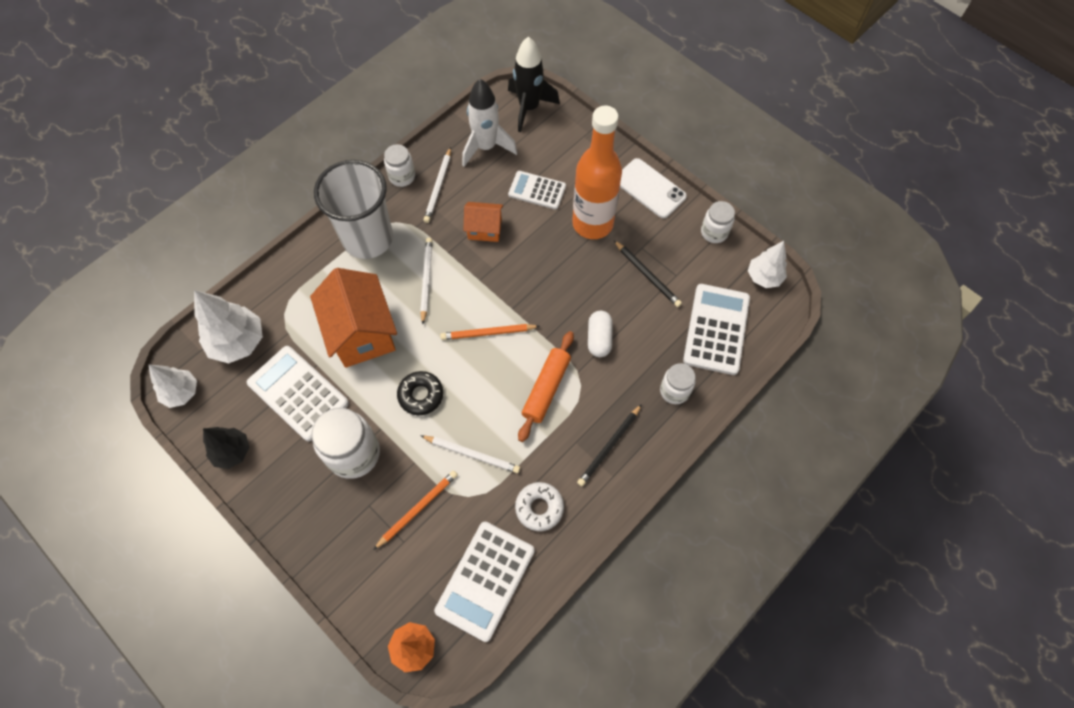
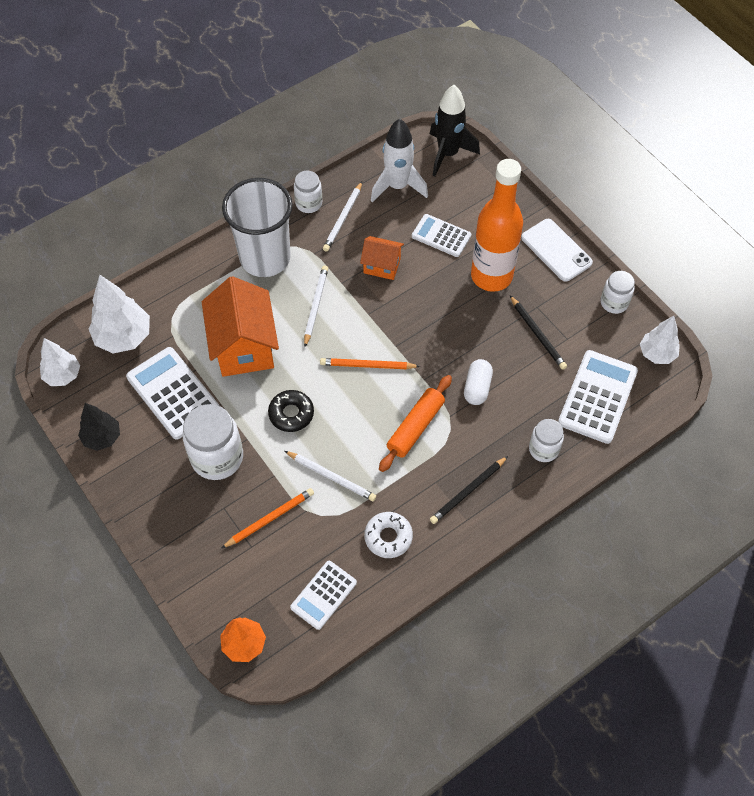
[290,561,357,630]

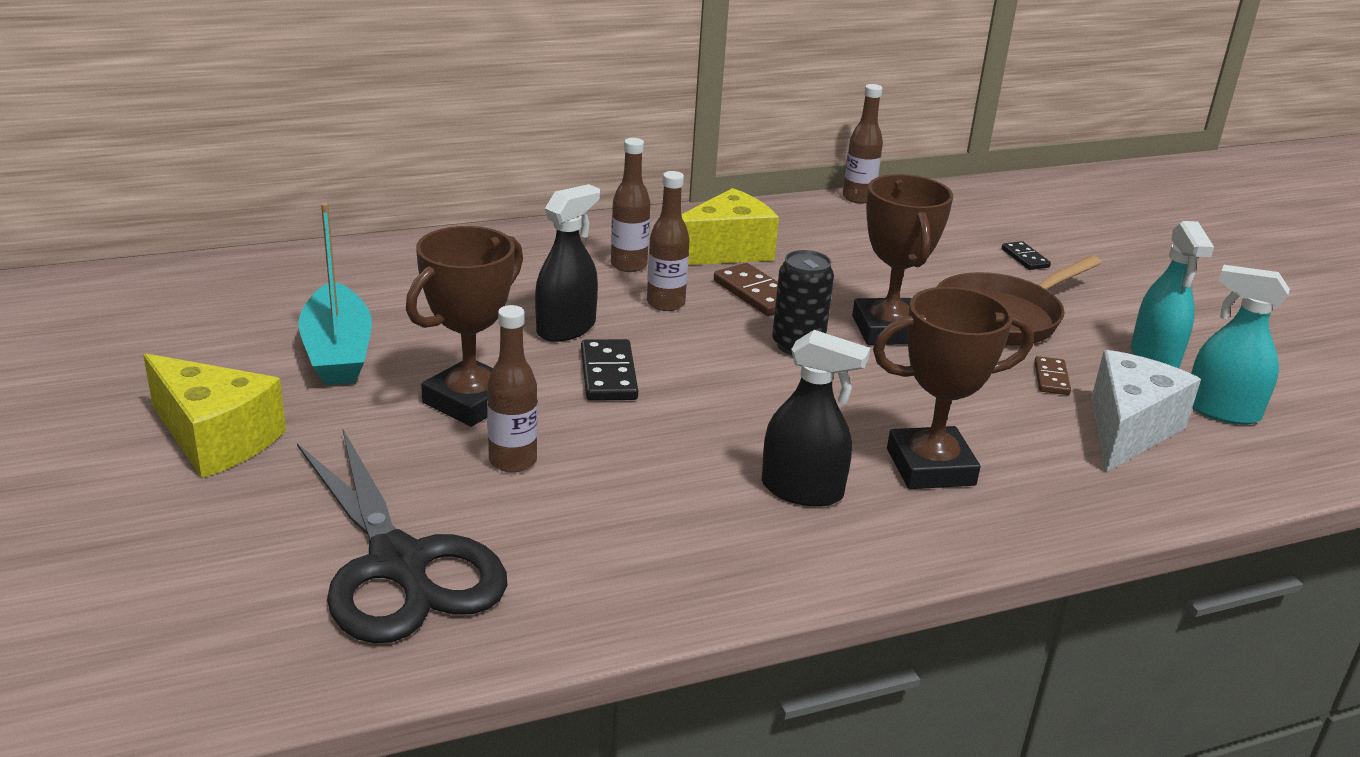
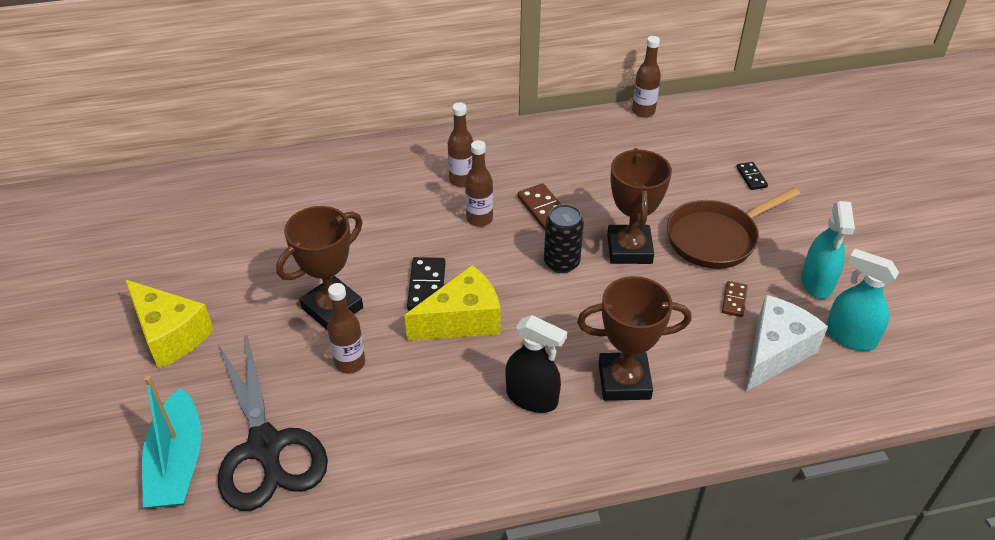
[142,376,201,507]
[404,265,501,341]
[535,184,600,342] (first image)

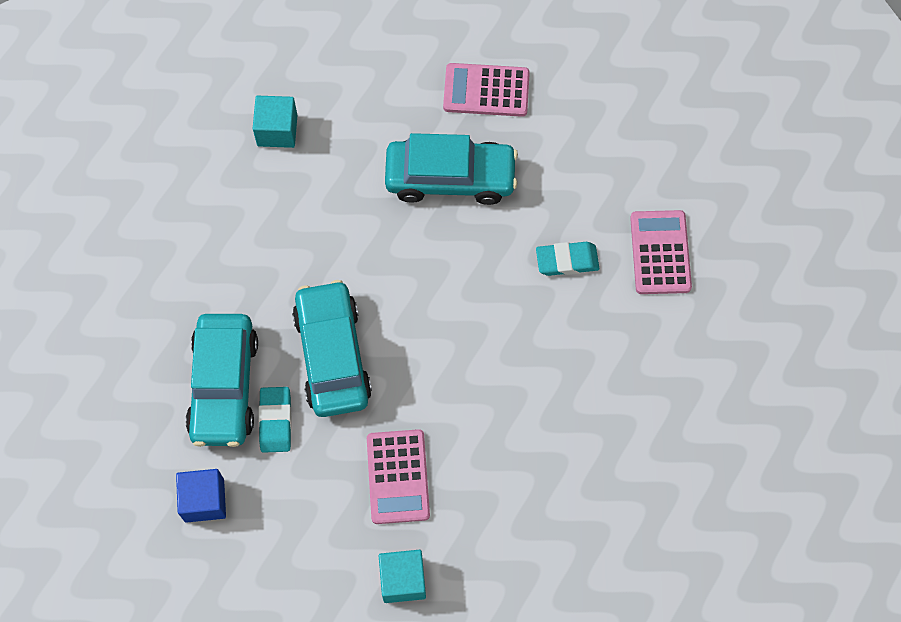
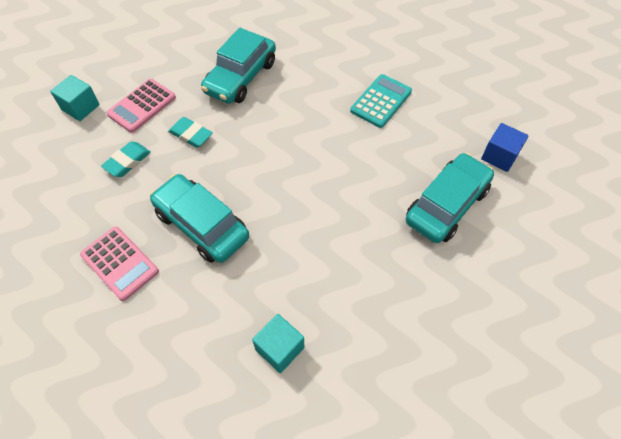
[50,75,100,121]
[101,142,151,177]
[201,28,276,104]
[350,74,412,128]

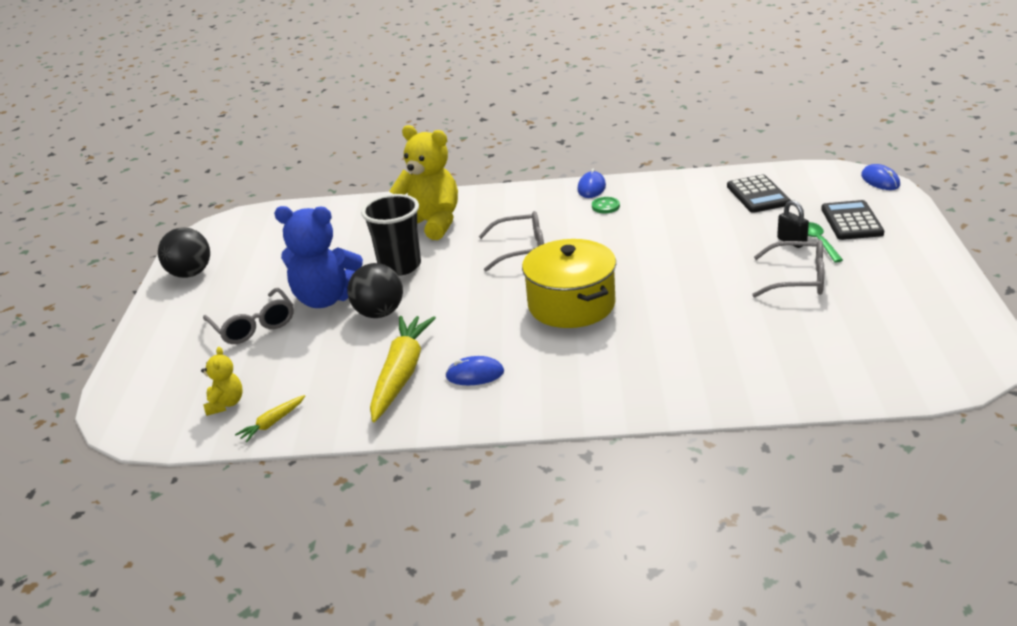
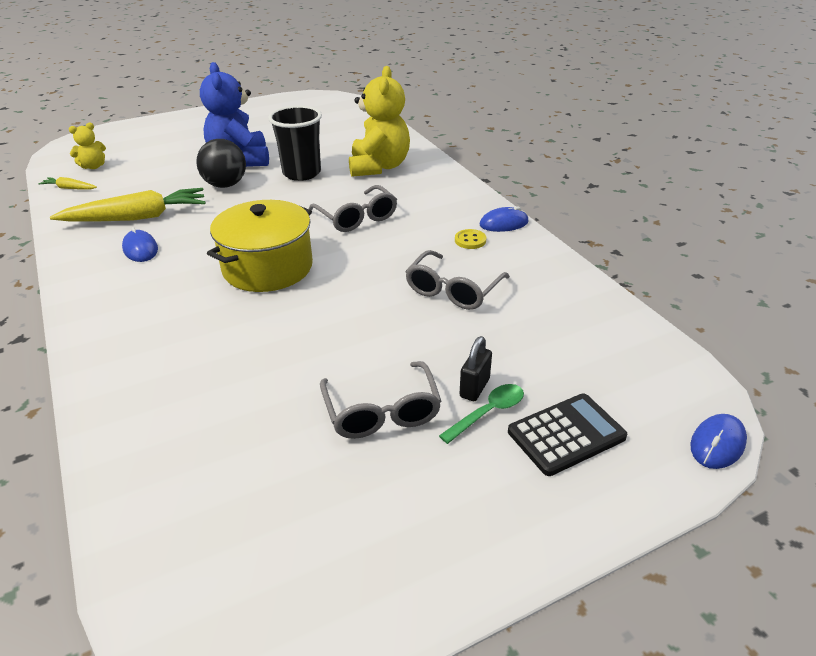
[405,250,510,310]
[455,229,486,249]
[158,227,210,278] (first image)
[727,175,791,213] (first image)

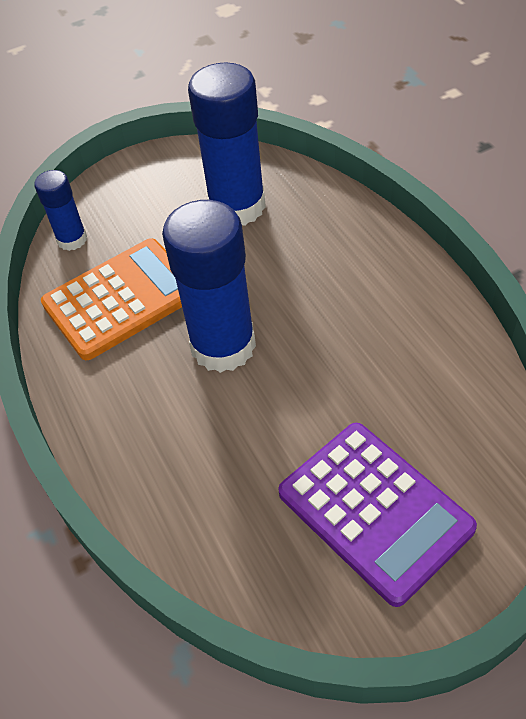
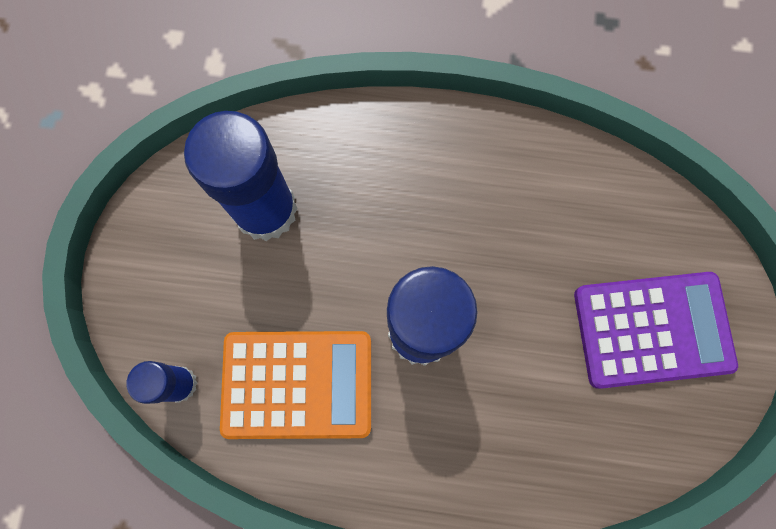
[220,331,371,439]

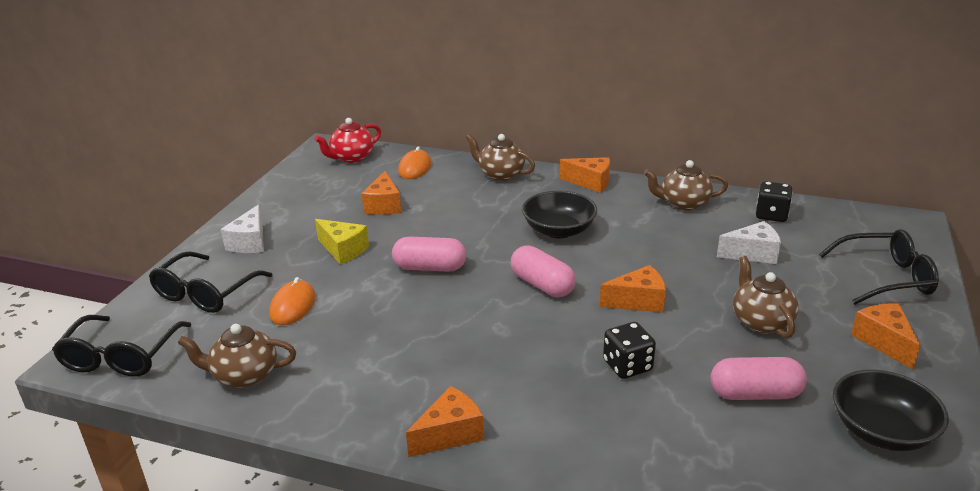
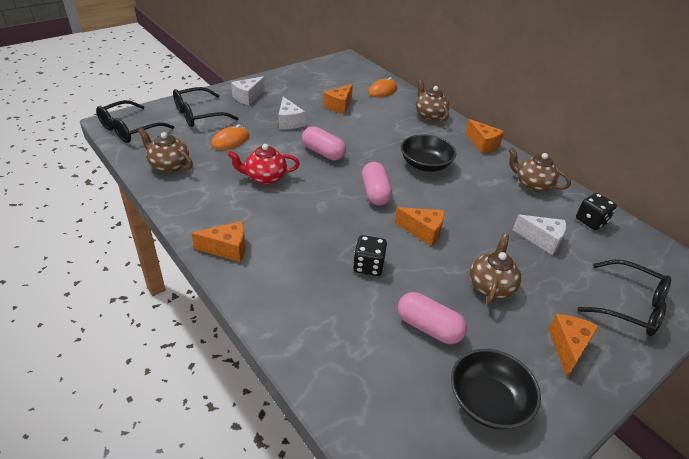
[228,144,300,185]
[278,97,305,129]

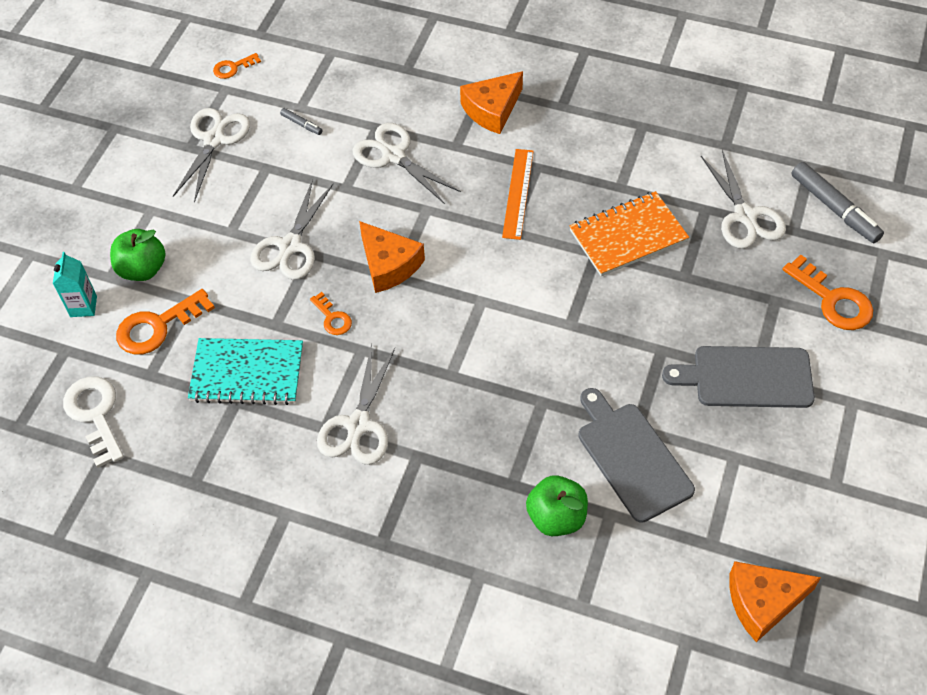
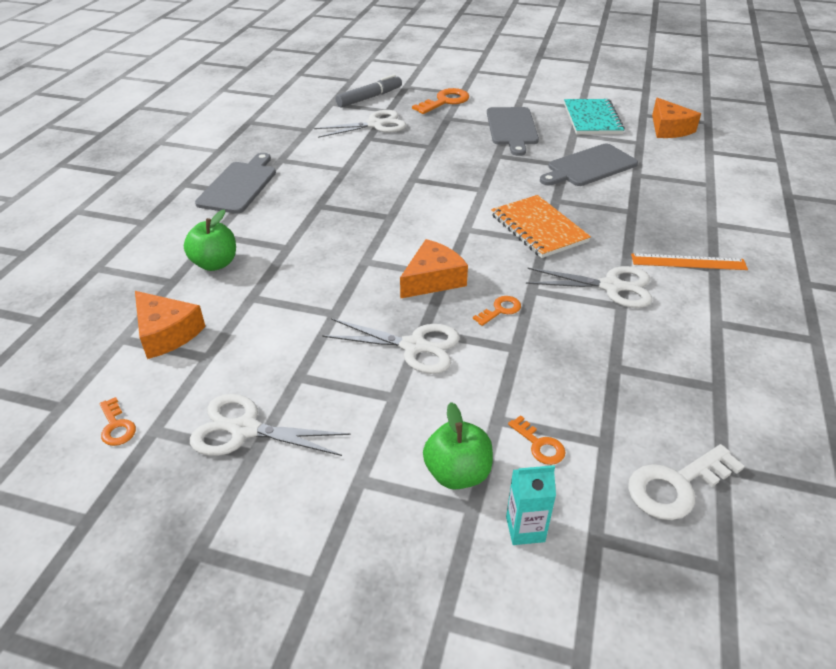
[135,291,206,359]
[184,210,236,271]
[195,153,276,214]
[491,195,591,258]
[508,415,566,465]
[564,99,625,134]
[631,253,748,270]
[280,108,322,135] (first image)
[353,123,461,204] (first image)

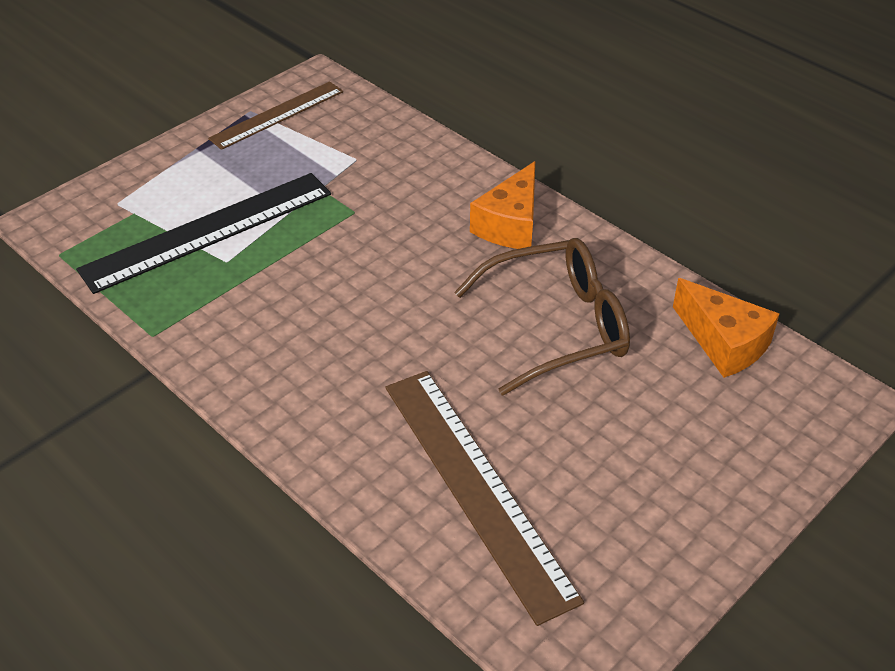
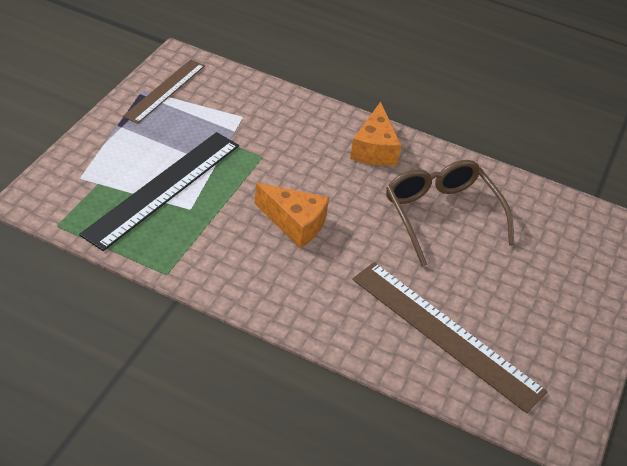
[255,183,329,248]
[386,160,515,267]

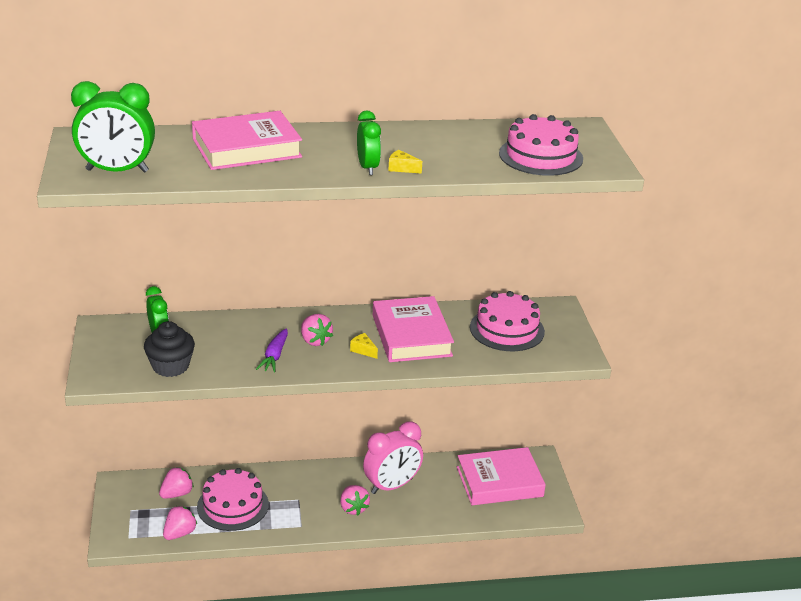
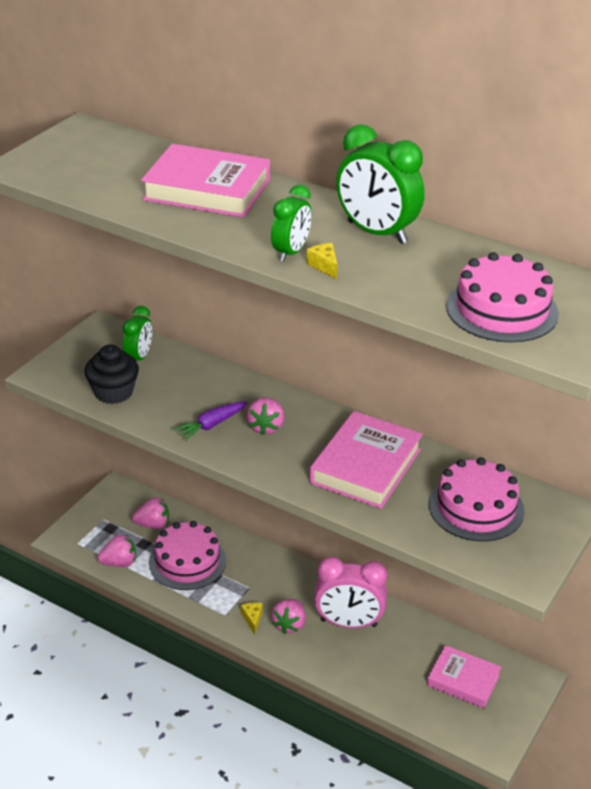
[241,603,263,634]
[336,124,425,244]
[427,645,501,708]

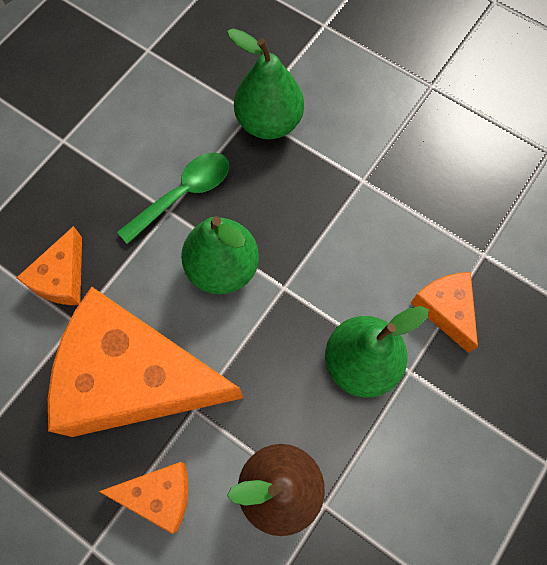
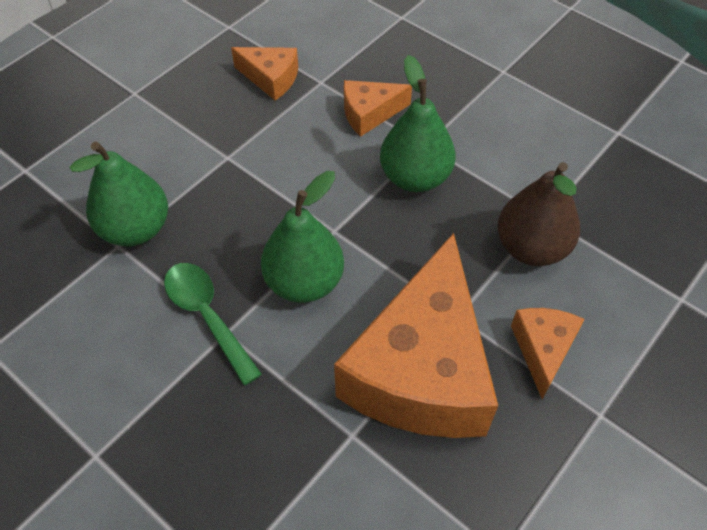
[231,47,298,101]

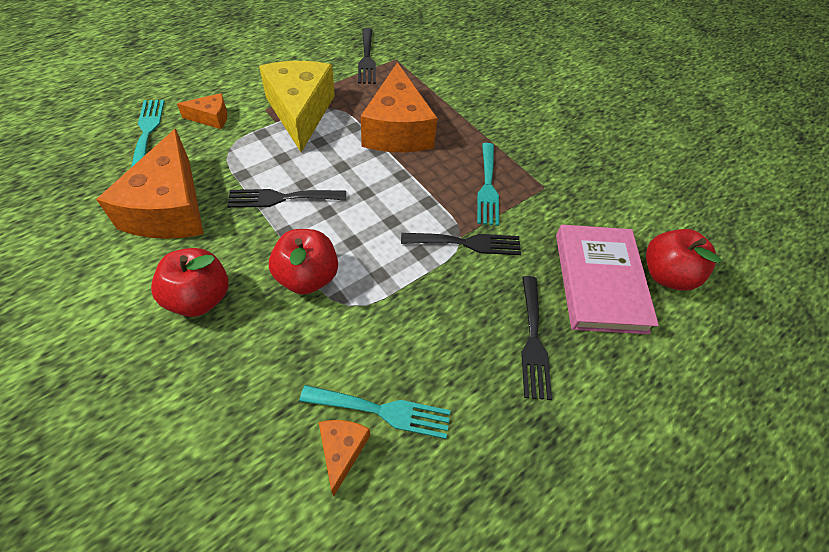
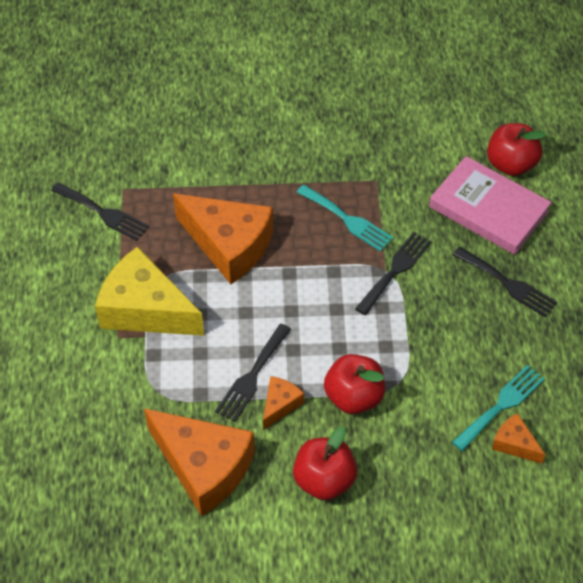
[263,376,304,430]
[131,100,165,167] (first image)

